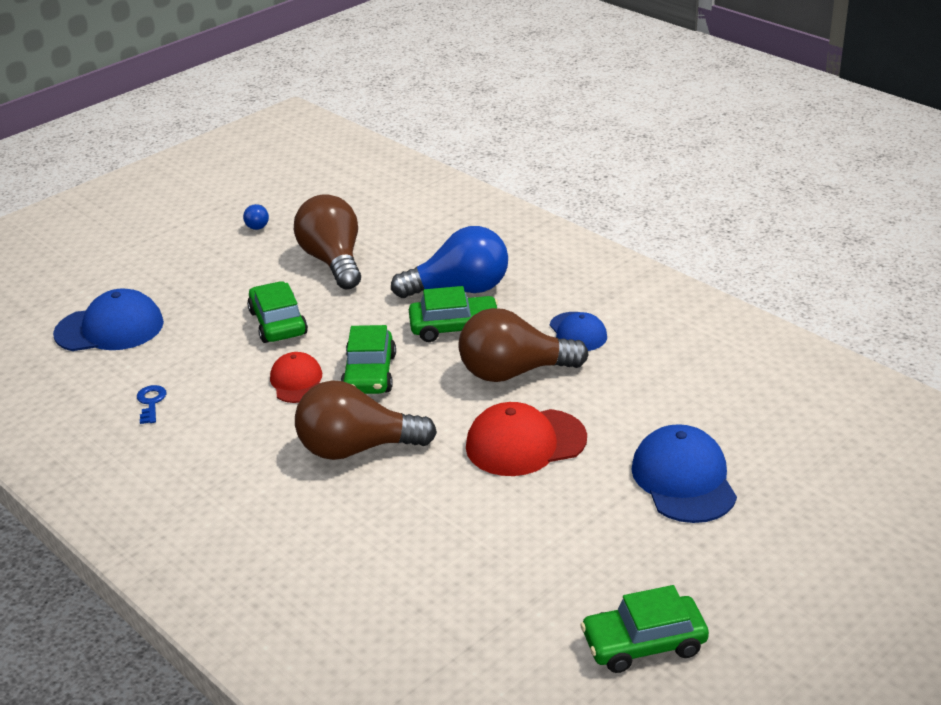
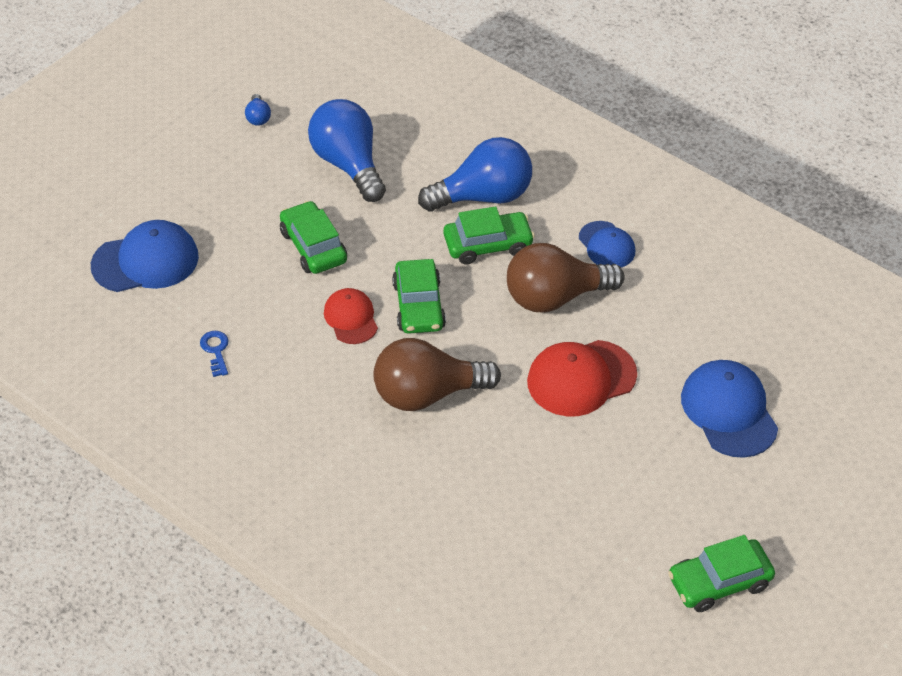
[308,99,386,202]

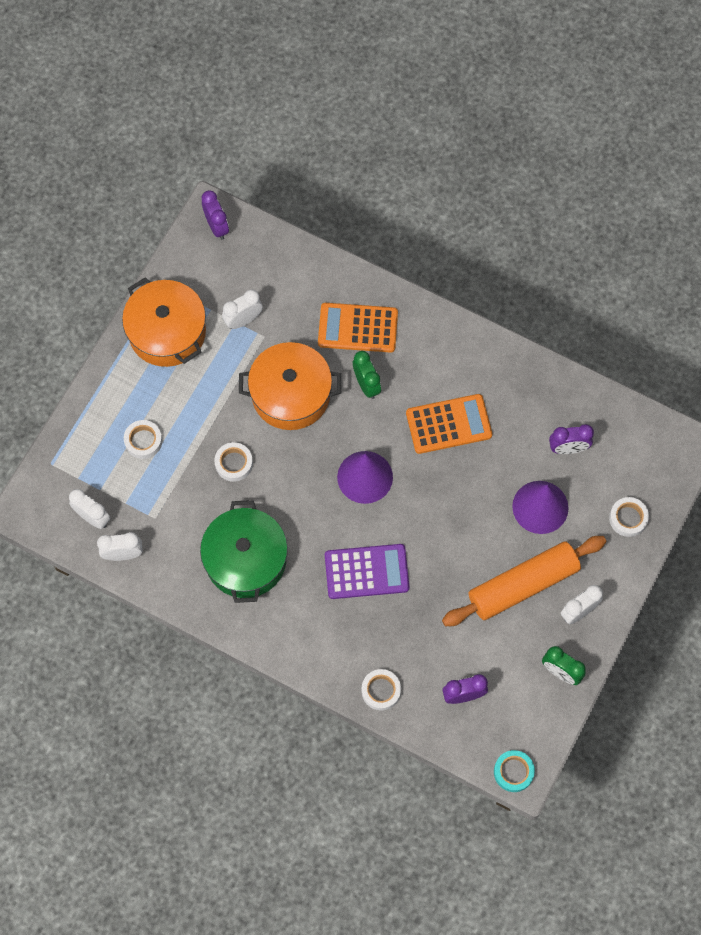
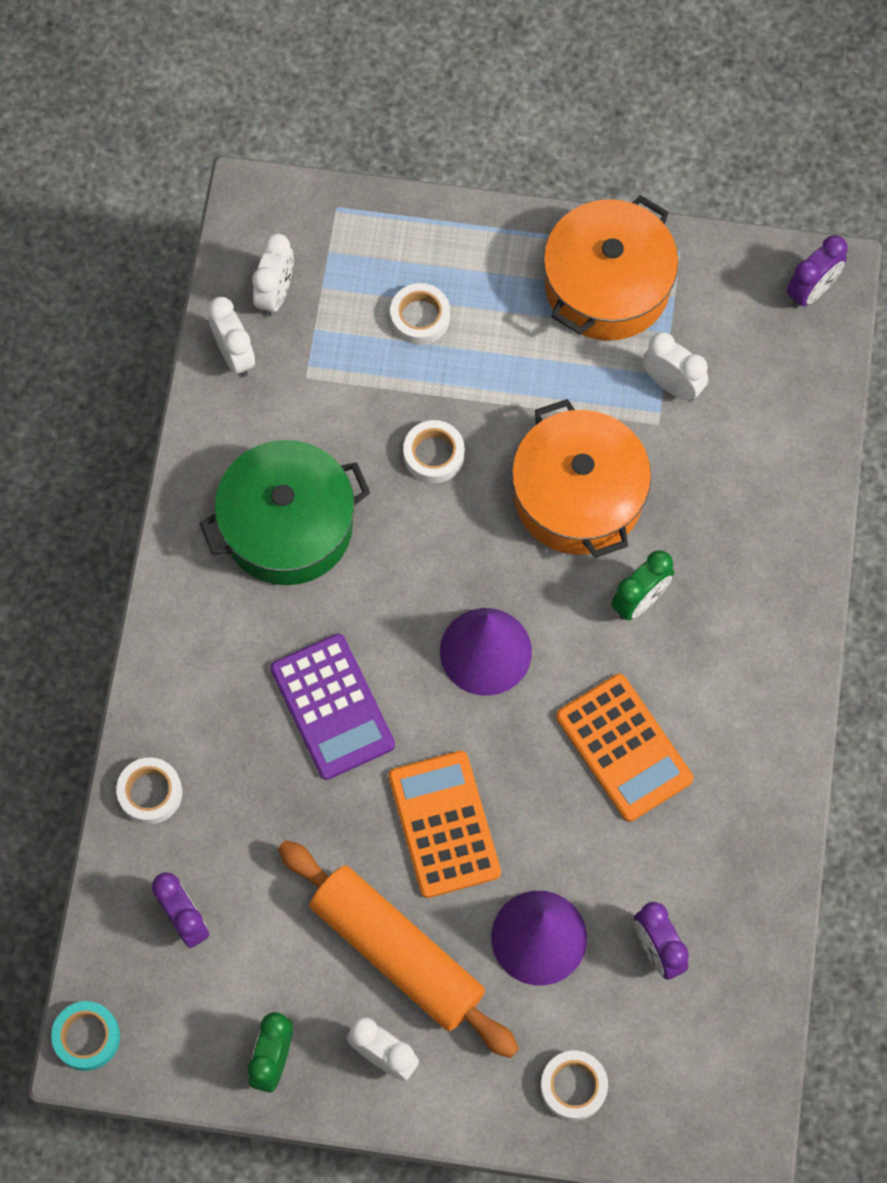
[388,751,501,898]

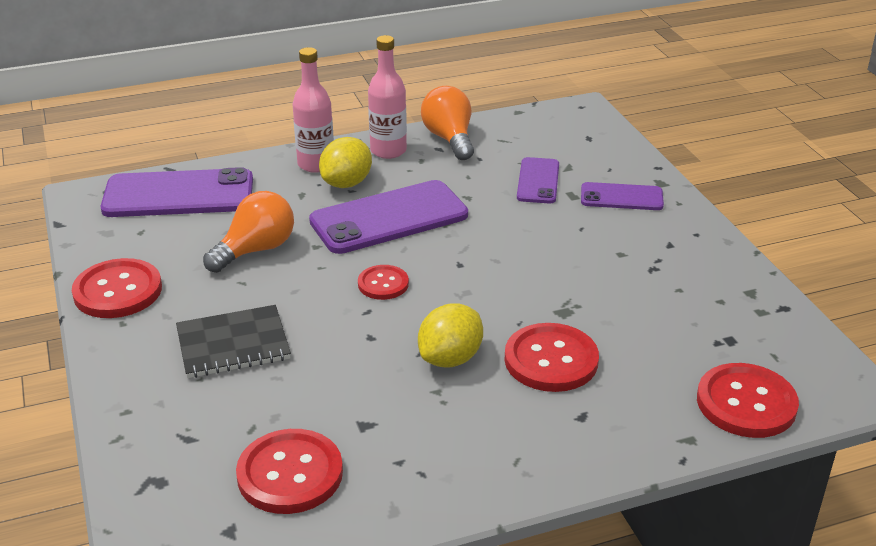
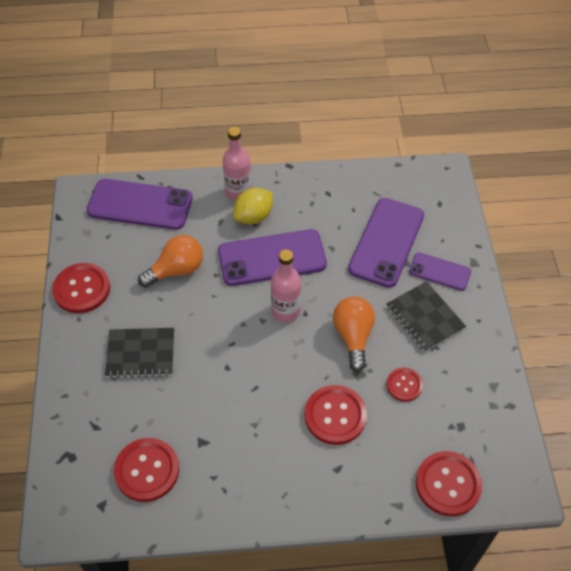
[271,250,301,322]
[333,296,375,372]
[348,198,424,288]
[387,281,466,352]
[387,368,423,402]
[418,303,483,368] (first image)

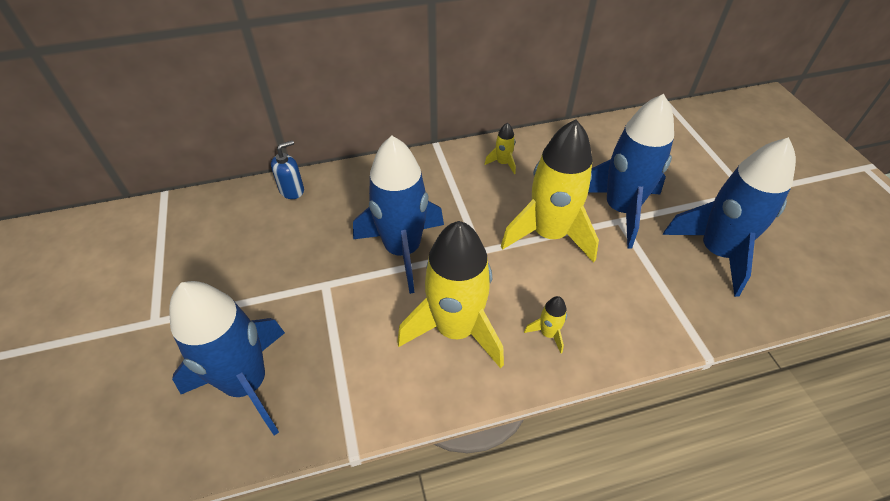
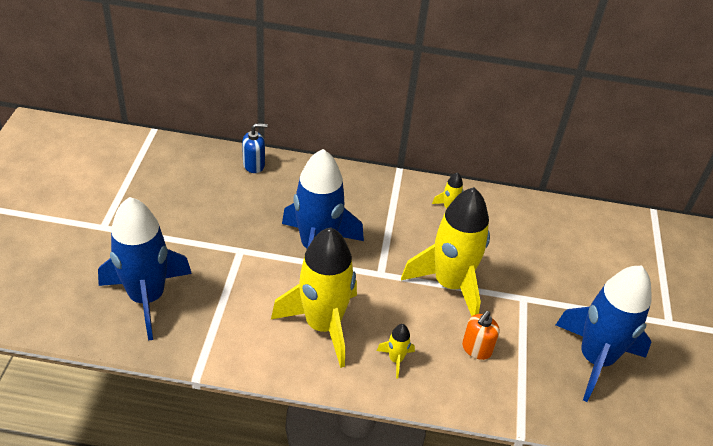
[462,311,500,360]
[588,94,674,248] (first image)

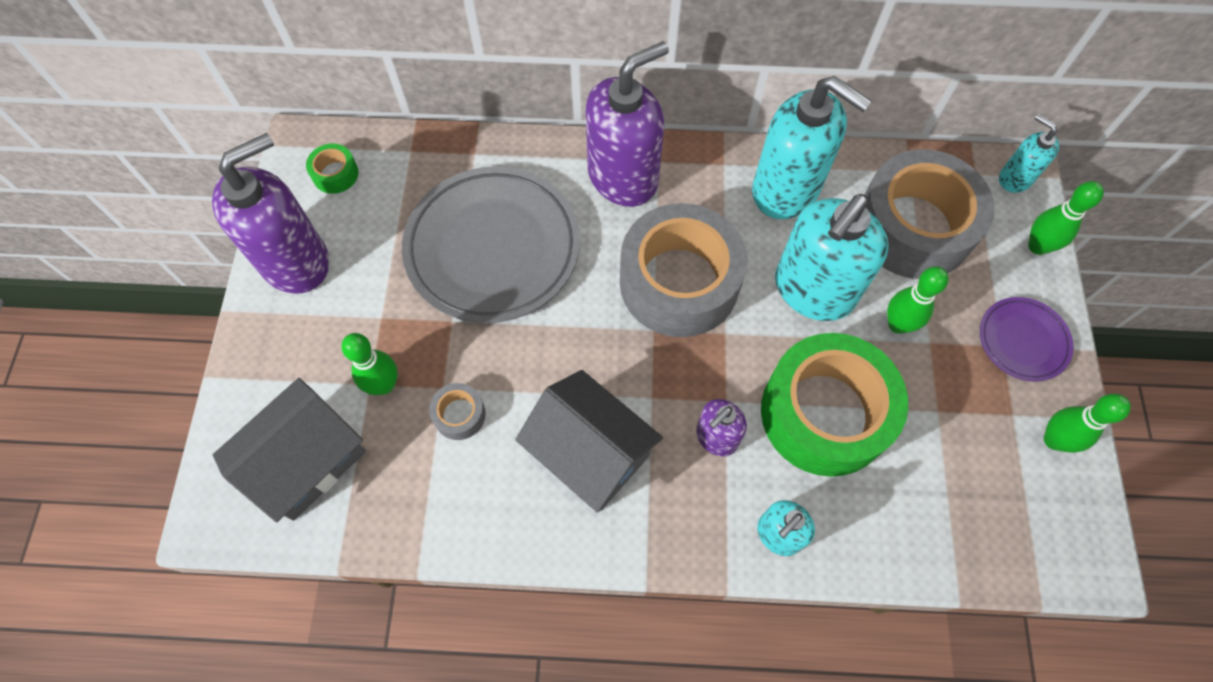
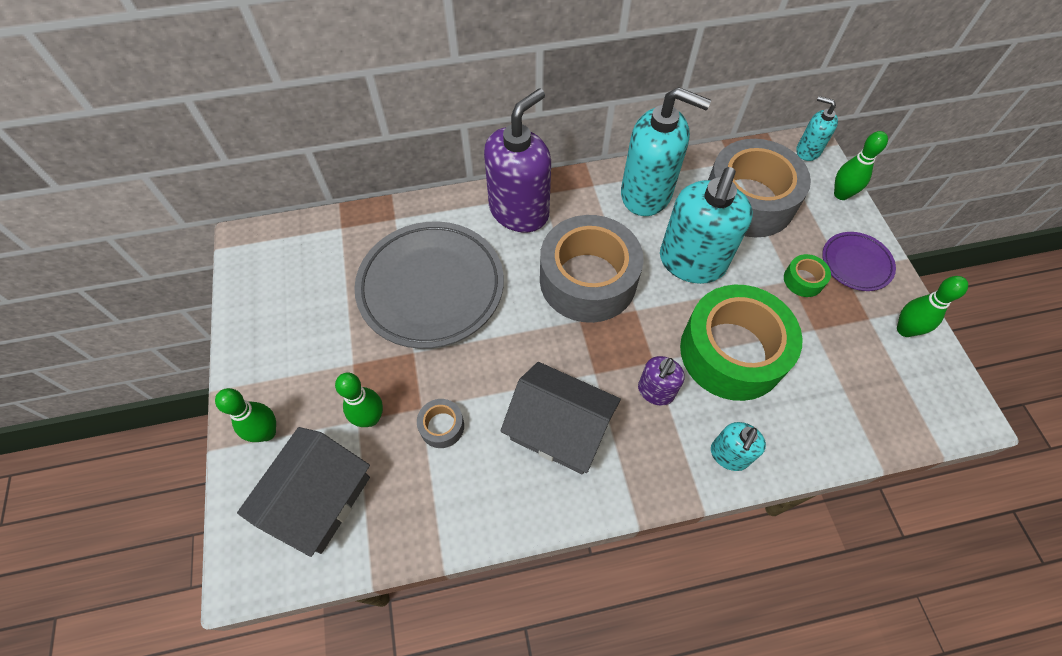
[215,388,276,442]
[784,254,831,297]
[212,133,329,294] (first image)

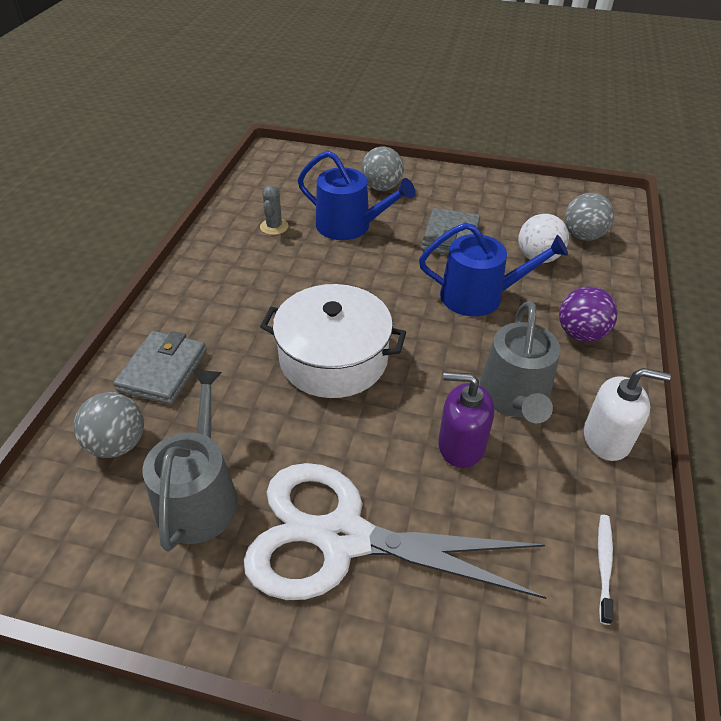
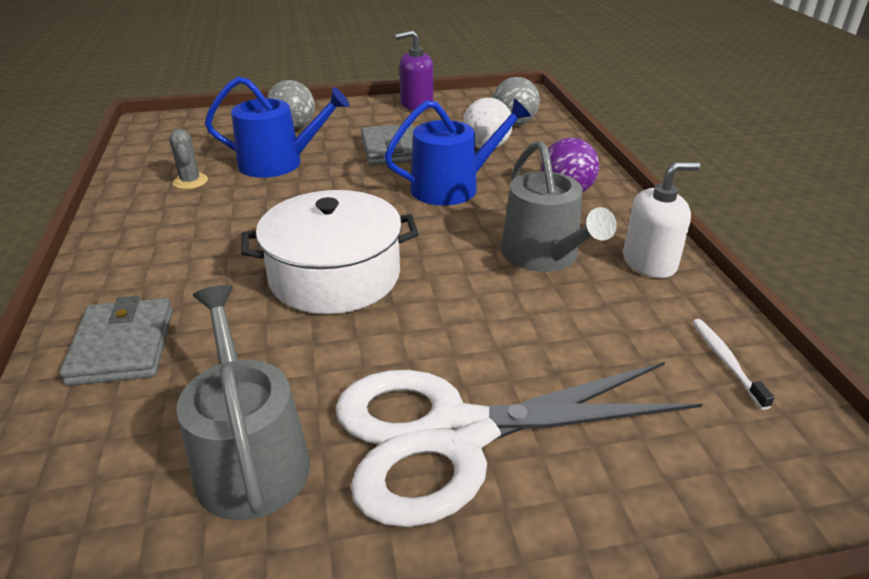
[395,30,433,110]
[74,392,144,458] (first image)

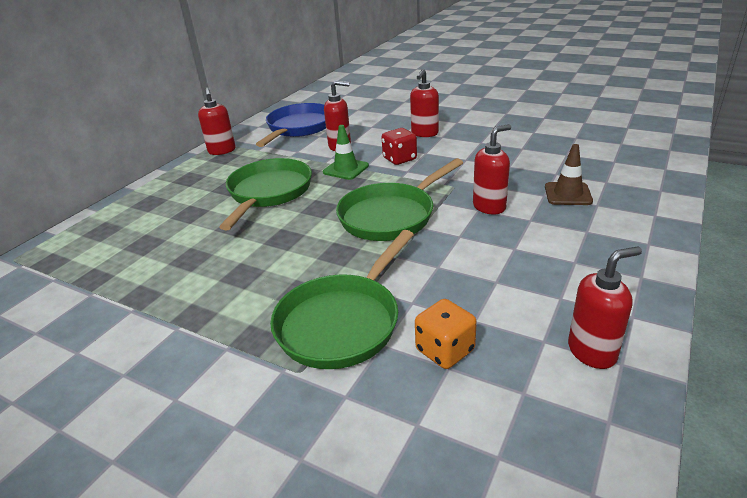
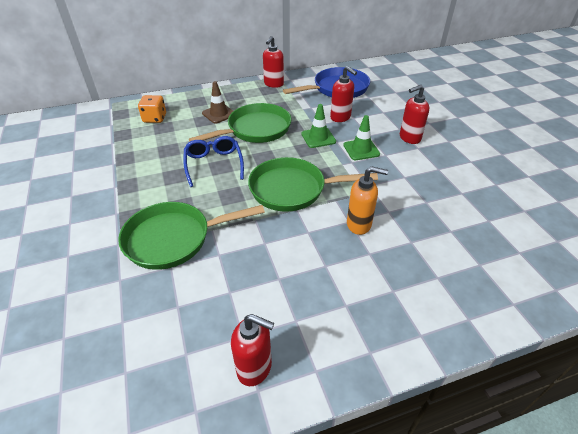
[138,95,166,123]
[183,136,244,187]
[202,81,233,124]
[343,115,380,160]
[347,166,388,235]

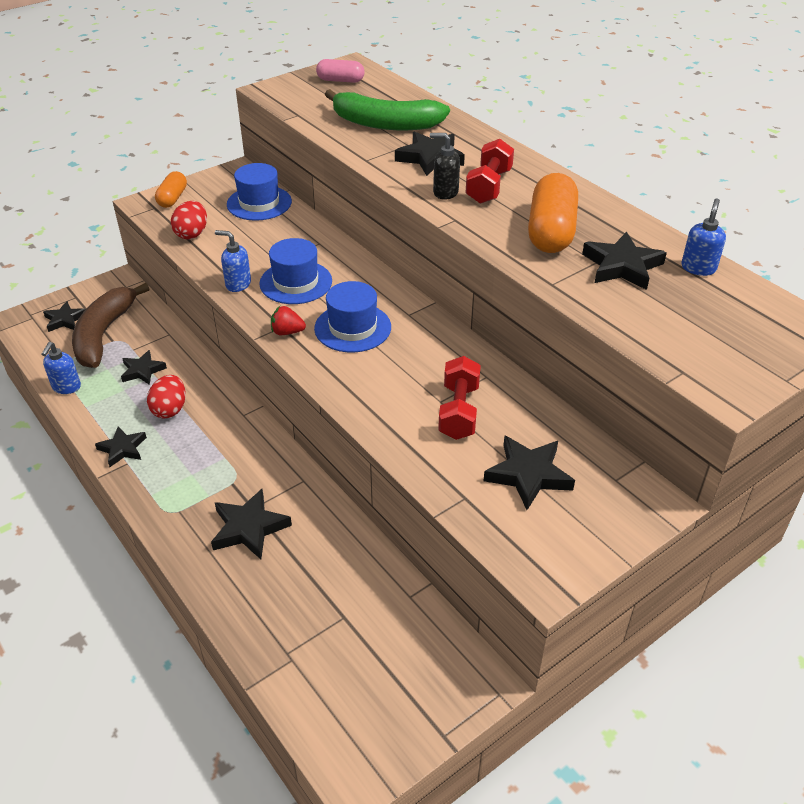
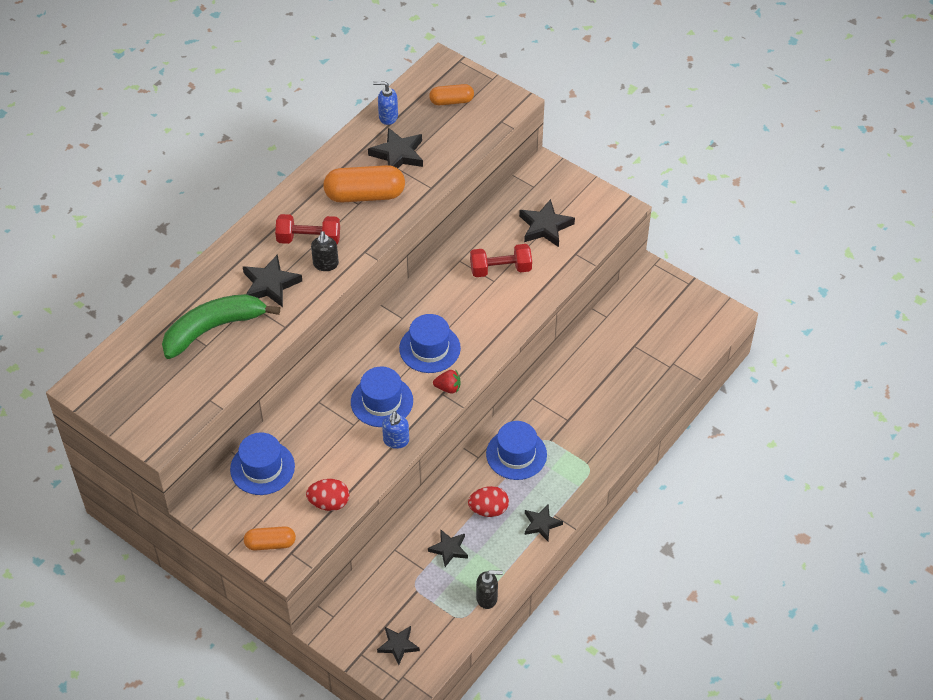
[162,294,280,359]
[429,84,474,105]
[433,369,460,394]
[476,570,503,609]
[486,421,547,480]
[72,283,149,368] (first image)
[211,489,292,559] (first image)
[316,59,365,83] (first image)

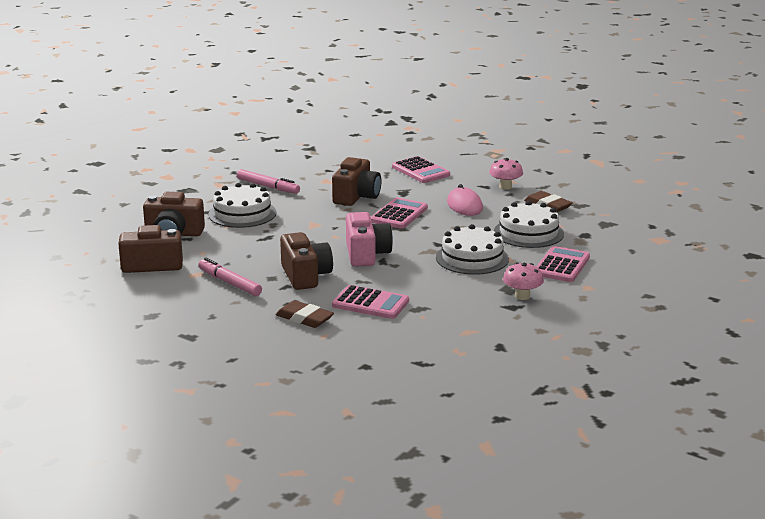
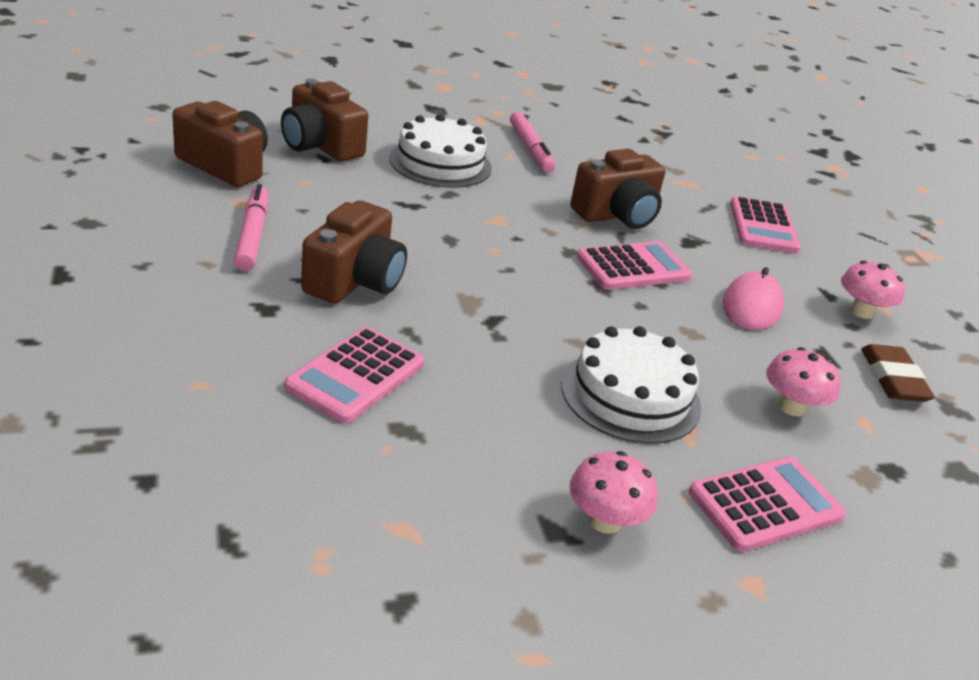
[284,327,424,423]
[766,347,841,416]
[276,300,334,328] (first image)
[346,212,393,267] (first image)

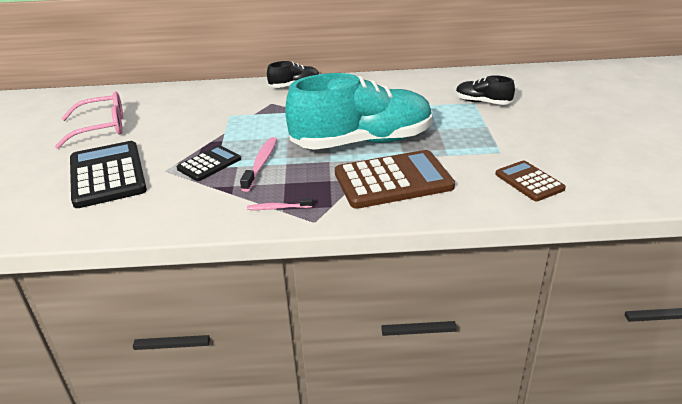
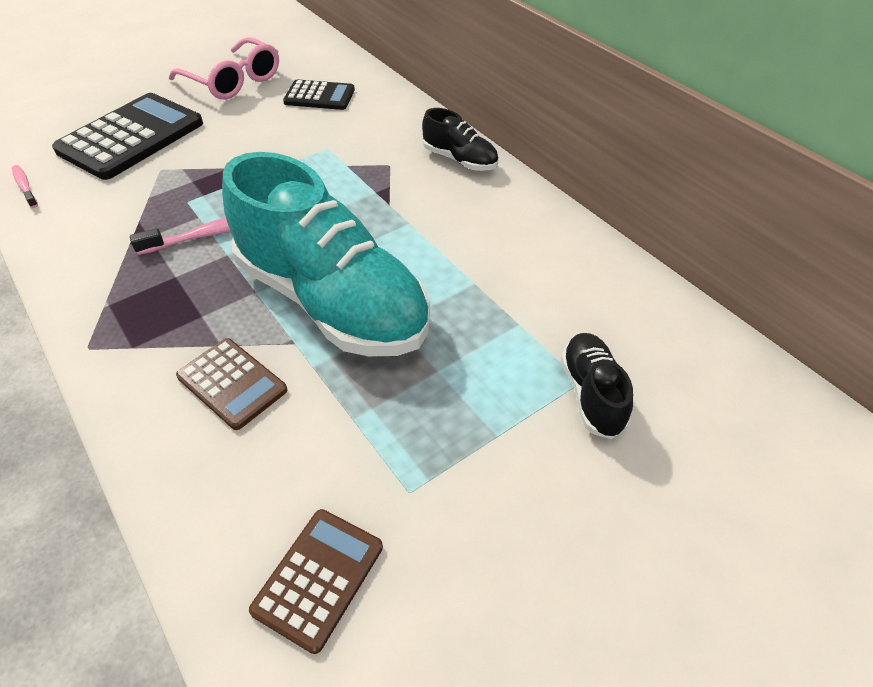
[12,165,38,208]
[176,338,287,430]
[283,79,355,110]

